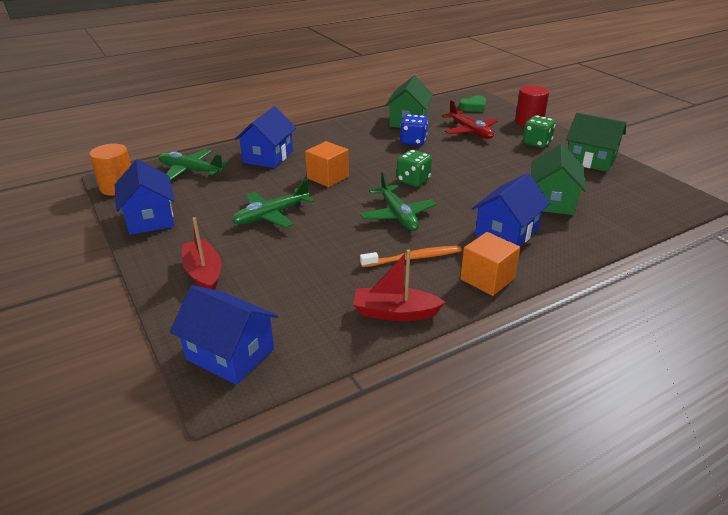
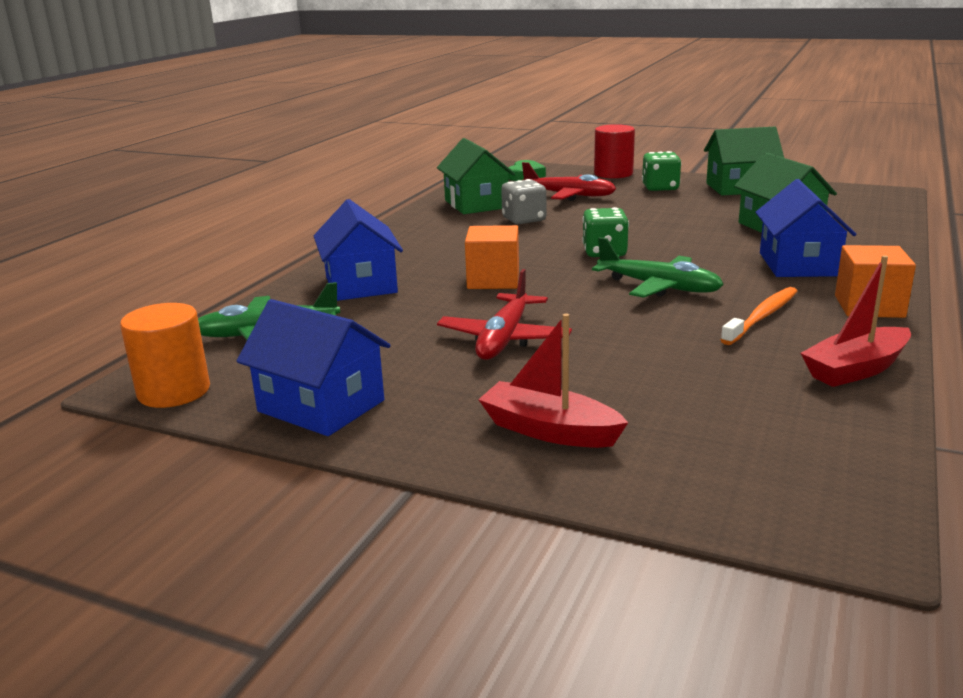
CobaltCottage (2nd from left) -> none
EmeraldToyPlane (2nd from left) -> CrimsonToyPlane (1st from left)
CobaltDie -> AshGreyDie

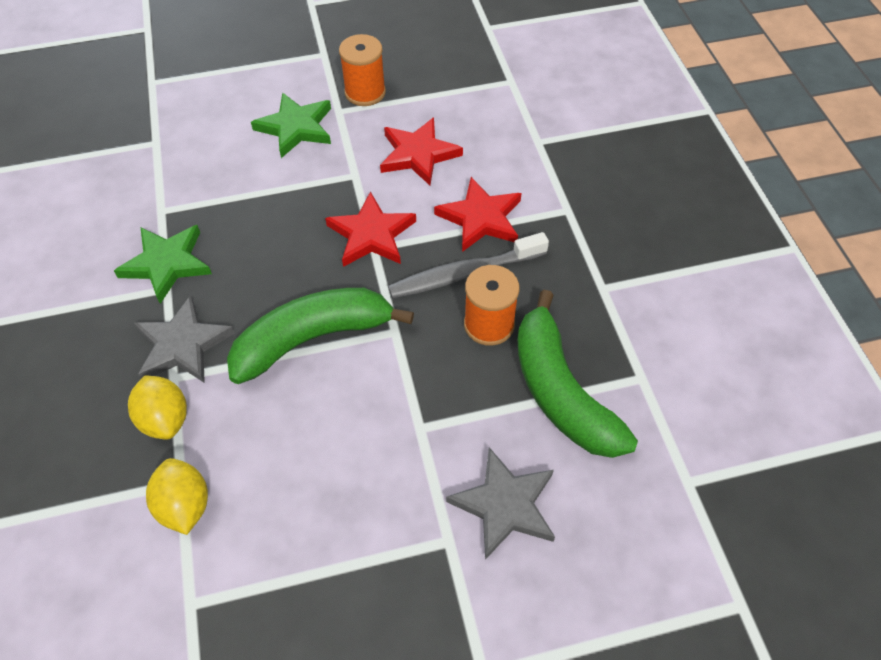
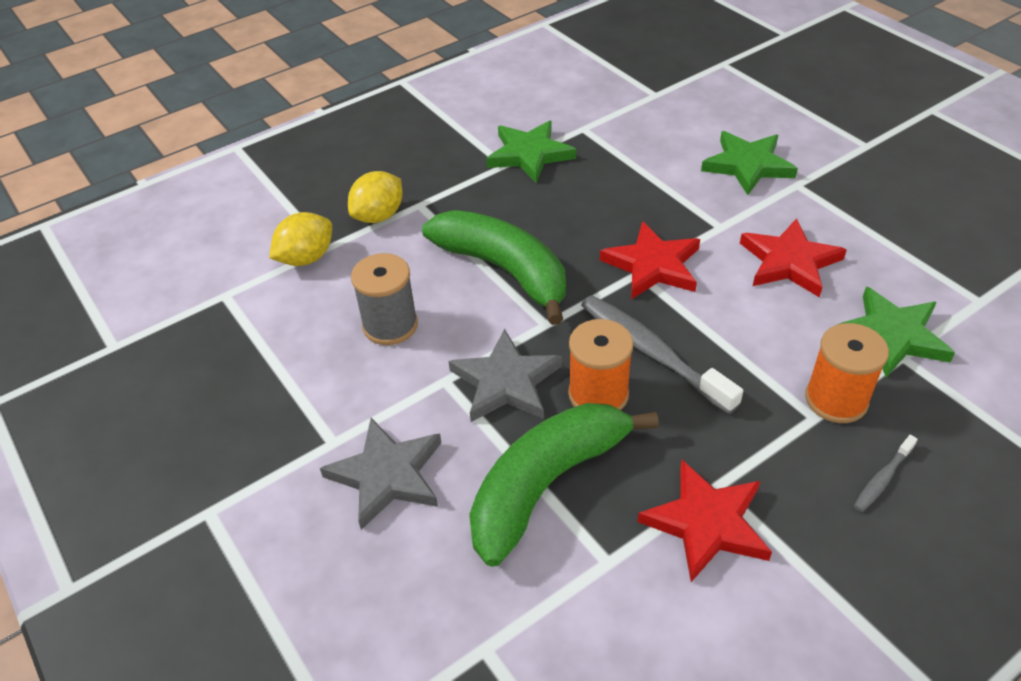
none -> AshGreySpool
none -> EmeraldStarShape (3rd from left)
none -> AshGreyDentalBrush (2nd from left)
AshGreyStarShape (1st from left in the first image) -> AshGreyStarShape (2nd from left), move
OrangeSpool (1st from left in the first image) -> OrangeSpool (2nd from left), move
CrimsonStarShape (3rd from left in the first image) -> CrimsonStarShape (2nd from left), move

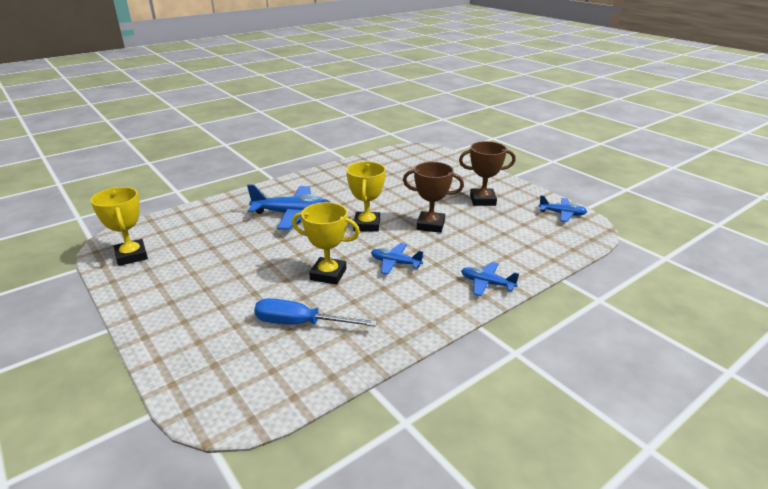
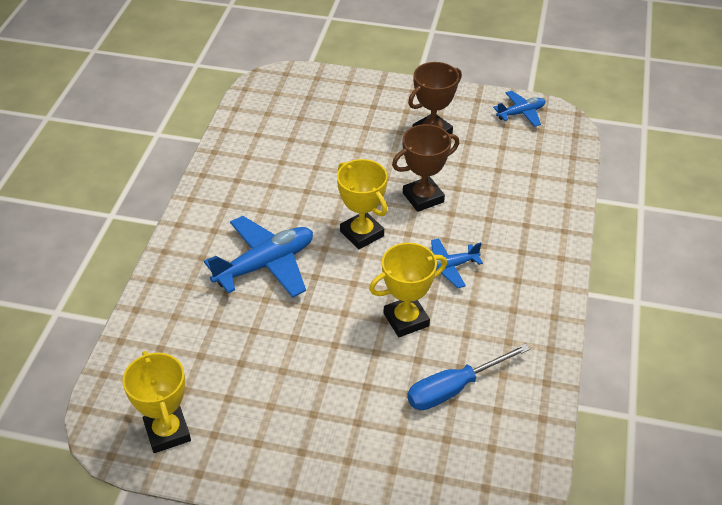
CobaltToyPlane (3rd from left) -> none
YellowAwardCup (1st from left), 45 degrees clockwise

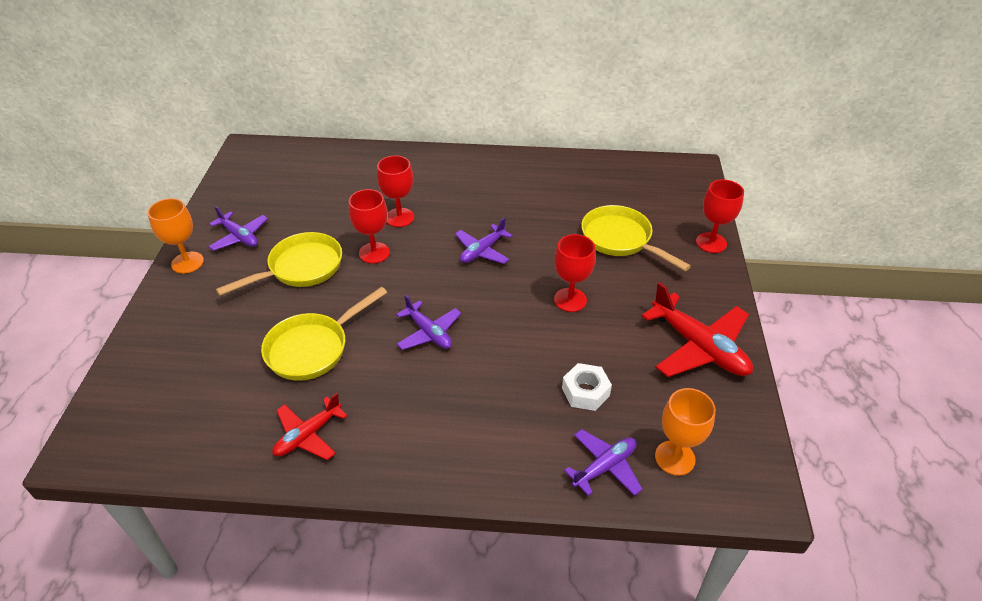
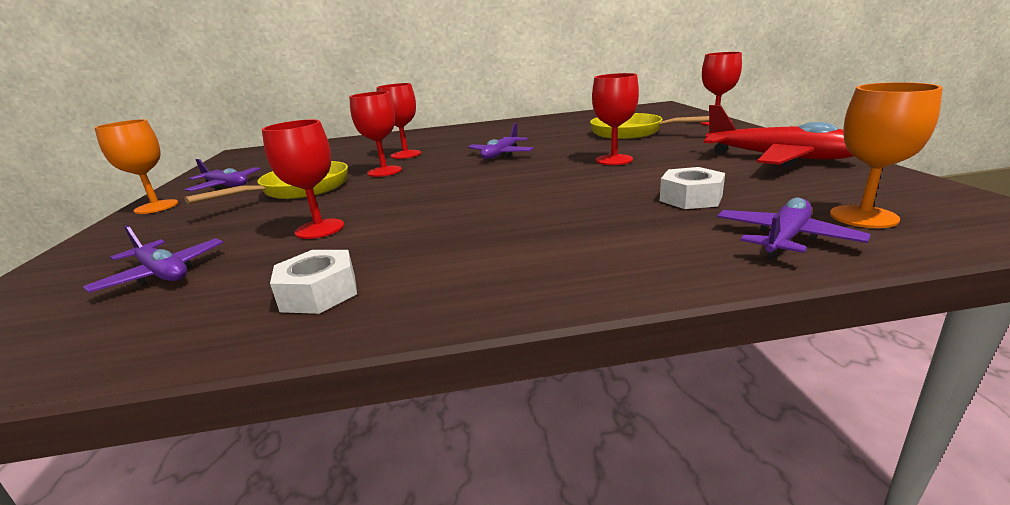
PurpleToyPlane (2nd from left in the first image) -> PurpleToyPlane (1st from left), move
YellowFryingPan (2nd from left) -> CrimsonWineGlass (1st from left)
CrimsonToyPlane (1st from left) -> SnowWhiteNut (1st from left)

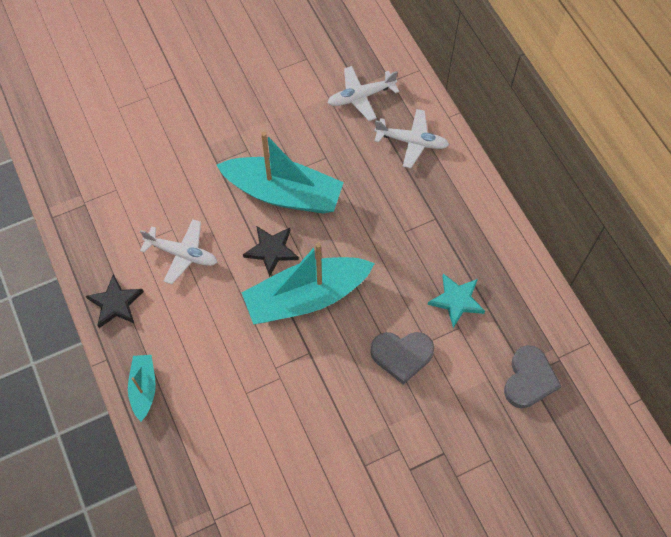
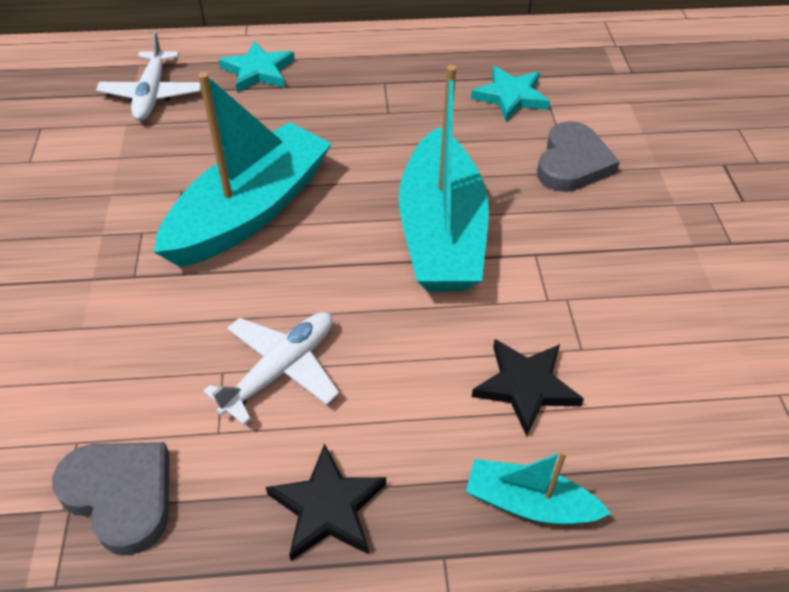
JetBlackStarShape (2nd from left), move
AshGreyHeartShape (2nd from left in the first image) -> AshGreyHeartShape (1st from left), move
SnowWhiteToyPlane (3rd from left) -> AquaStarShape (1st from left)

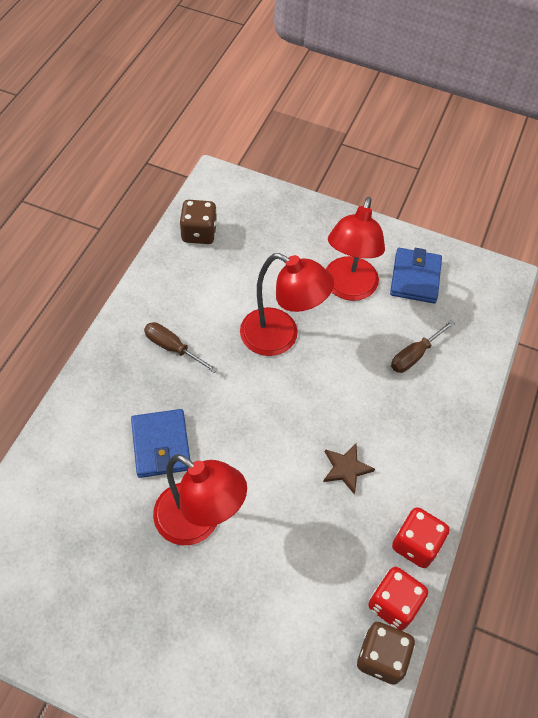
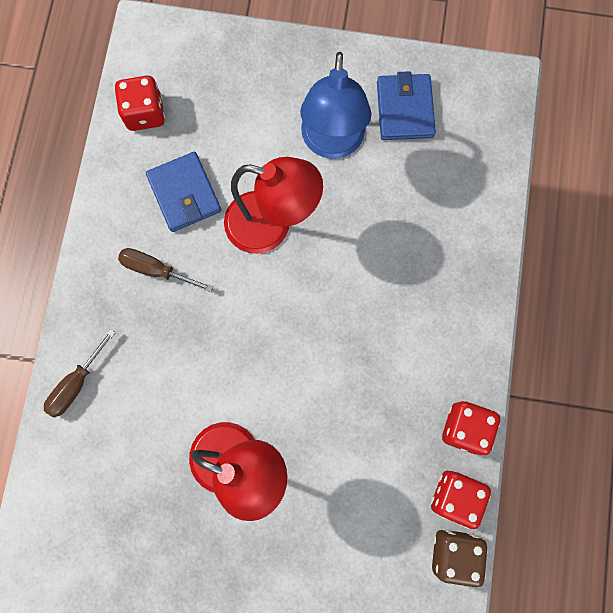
BrownStarShape -> none
CobaltCardWallet (1st from left), move
BrownScrewdriver (2nd from left in the first image) -> BrownScrewdriver (1st from left), move
BrownDie (1st from left) -> CrimsonDie (1st from left)
CrimsonReadingLamp (3rd from left) -> CobaltReadingLamp

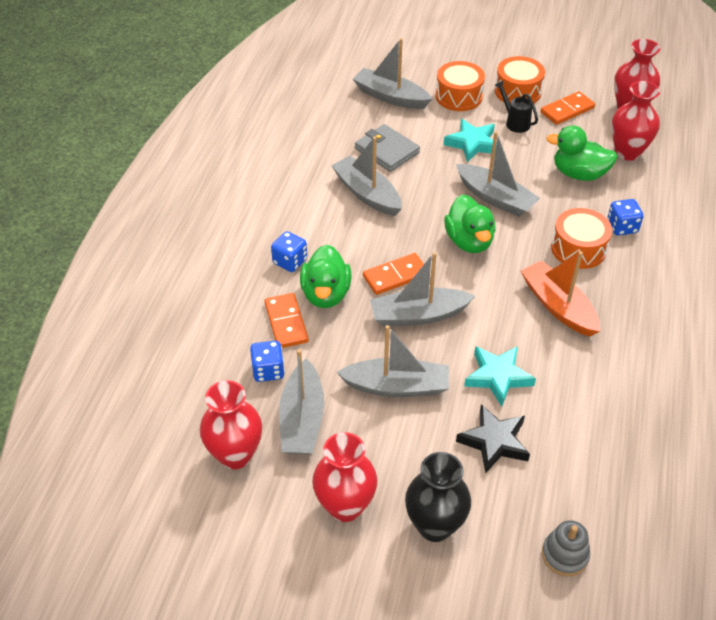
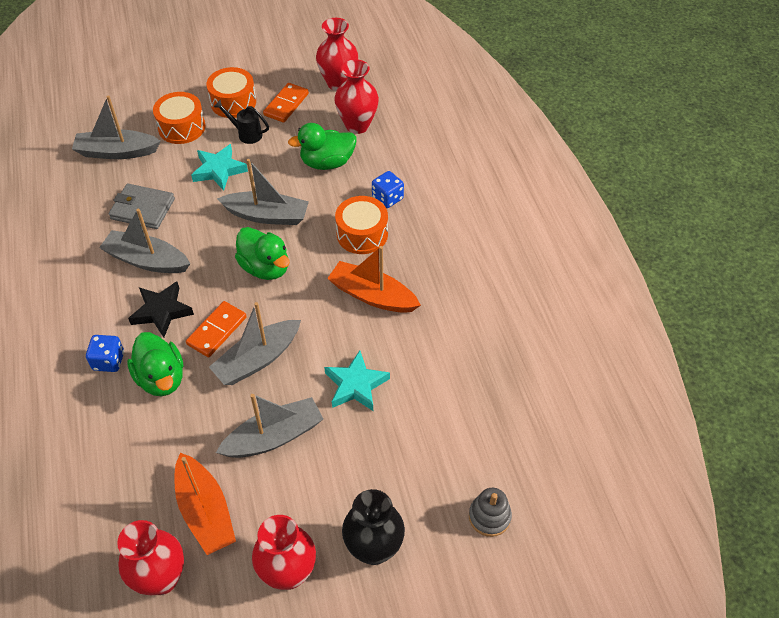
CobaltDie (1st from left) -> none
OrangeDominoTile (1st from left) -> none
JetBlackStarShape, move
AshGreyBoat (1st from left) -> OrangeBoat (1st from left)

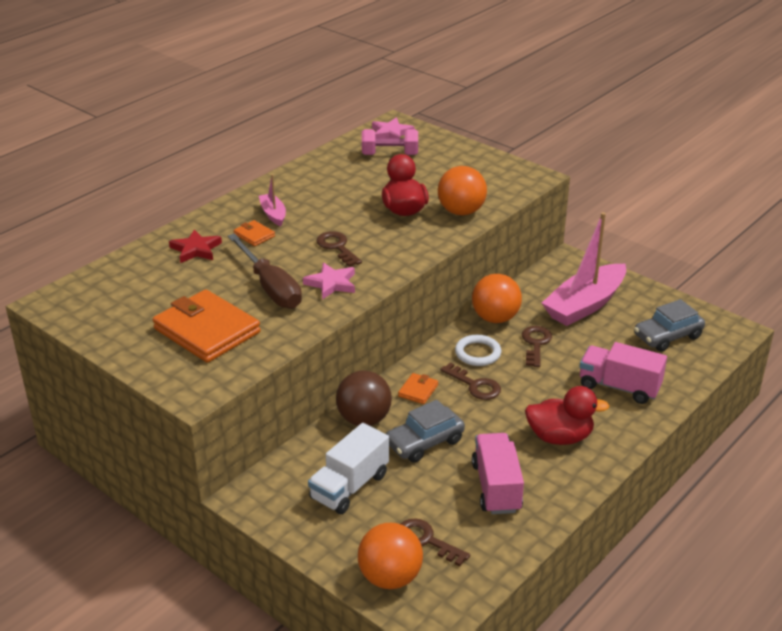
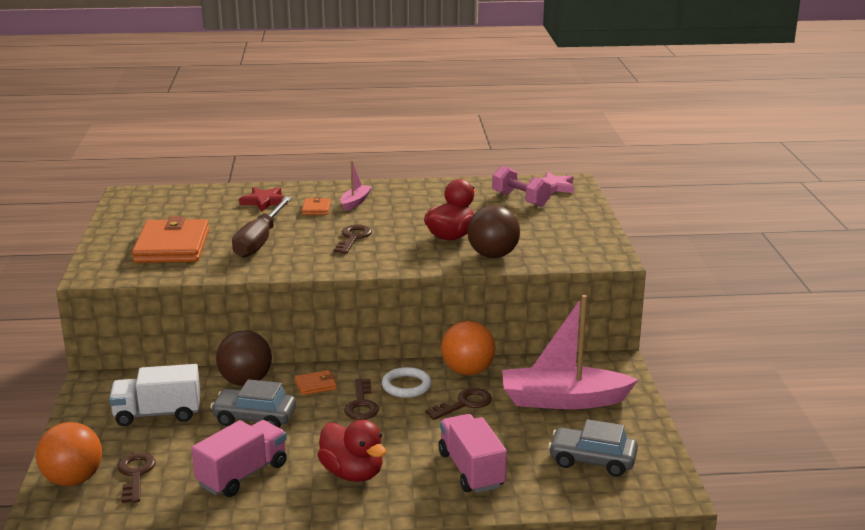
RosePinkStarShape (1st from left) -> none
OrangeSphere (2nd from left) -> BrownSphere (2nd from left)

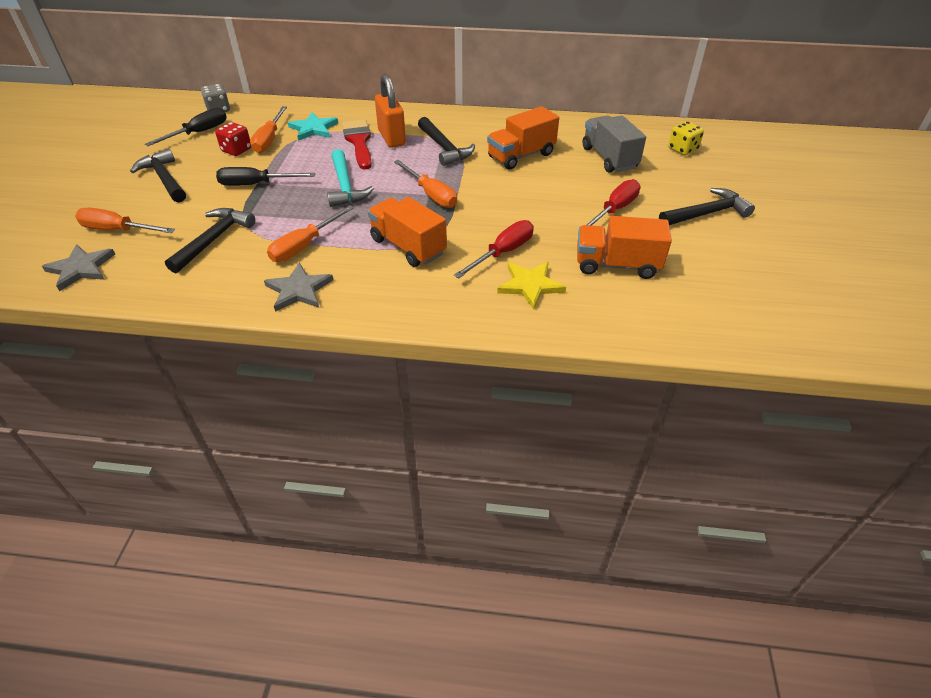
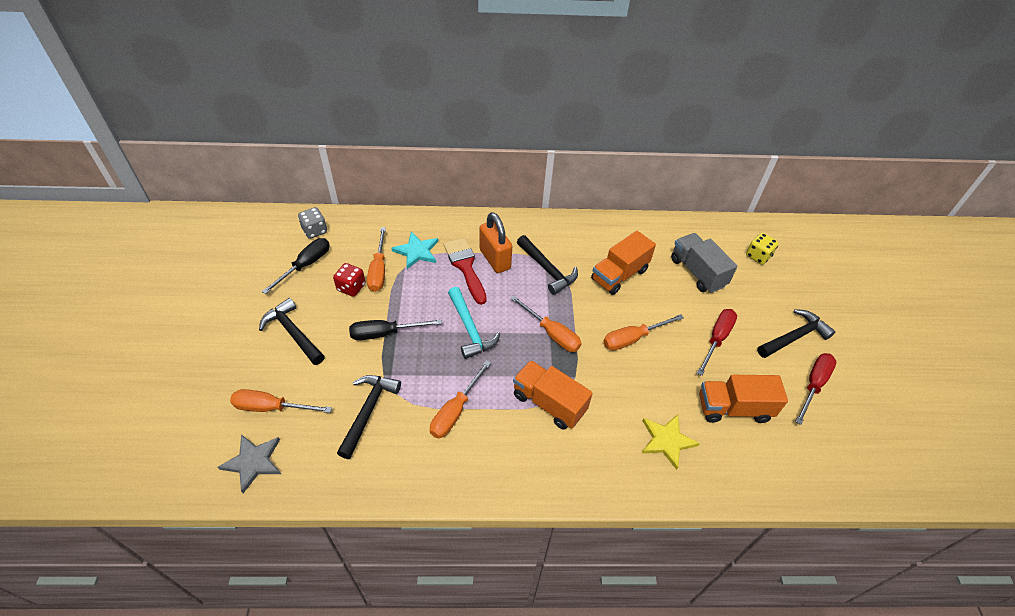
AshGreyStarShape (2nd from left) -> none
none -> OrangeScrewdriver (5th from left)
CrimsonScrewdriver (1st from left in the first image) -> CrimsonScrewdriver (2nd from left), move

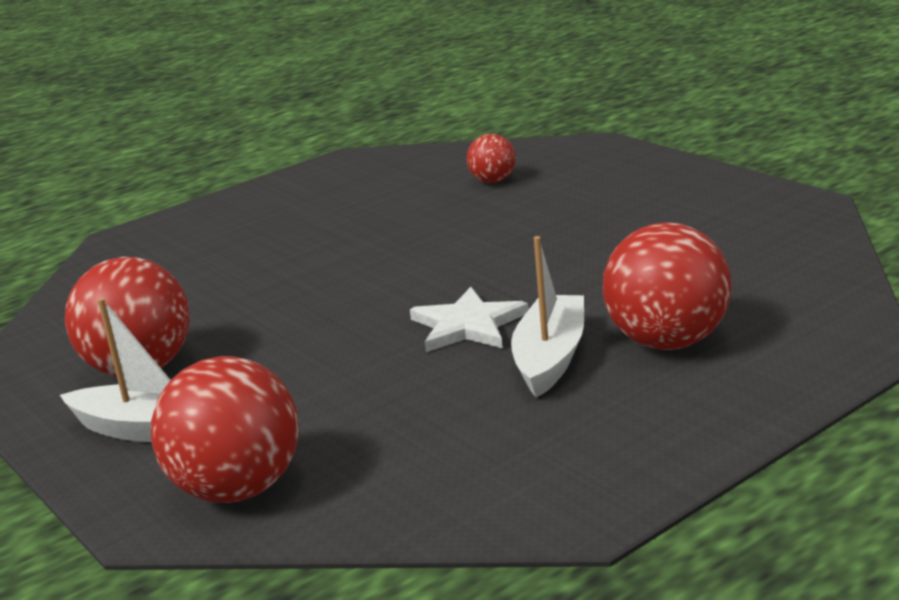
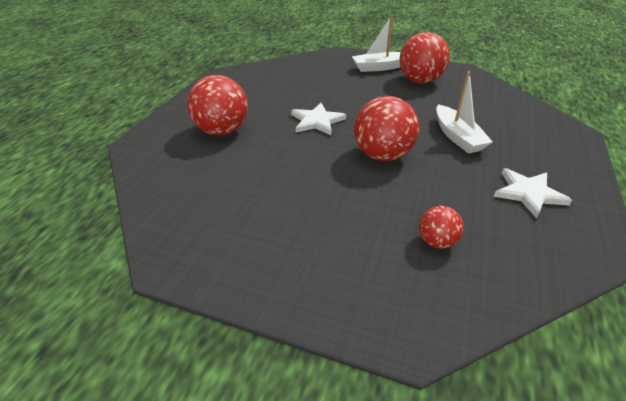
none -> SnowWhiteStarShape (2nd from left)
CrimsonSphere (2nd from left), move
SnowWhiteBoat (2nd from left), move

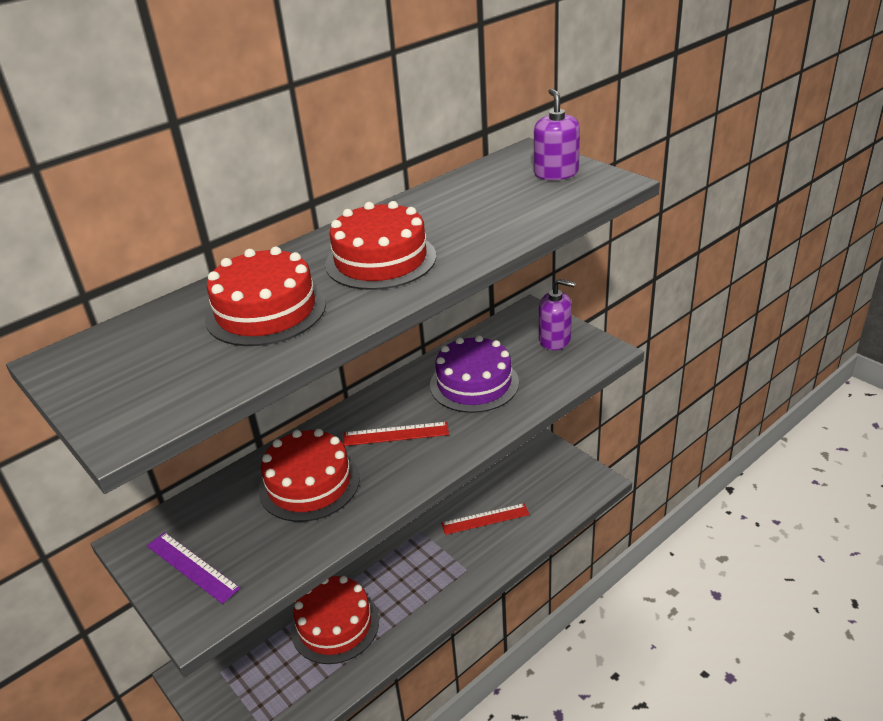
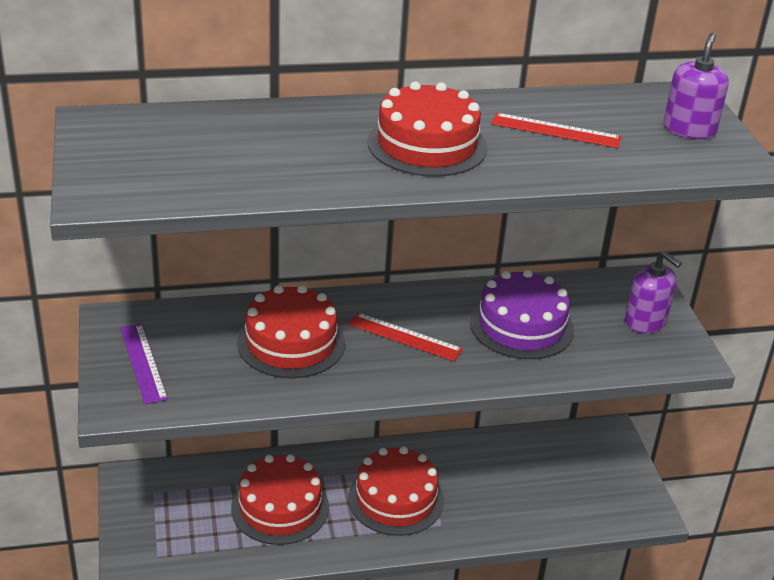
CrimsonGateau (1st from left in the first image) -> CrimsonGateau (3rd from left), move
CrimsonStraightedge (2nd from left), move

